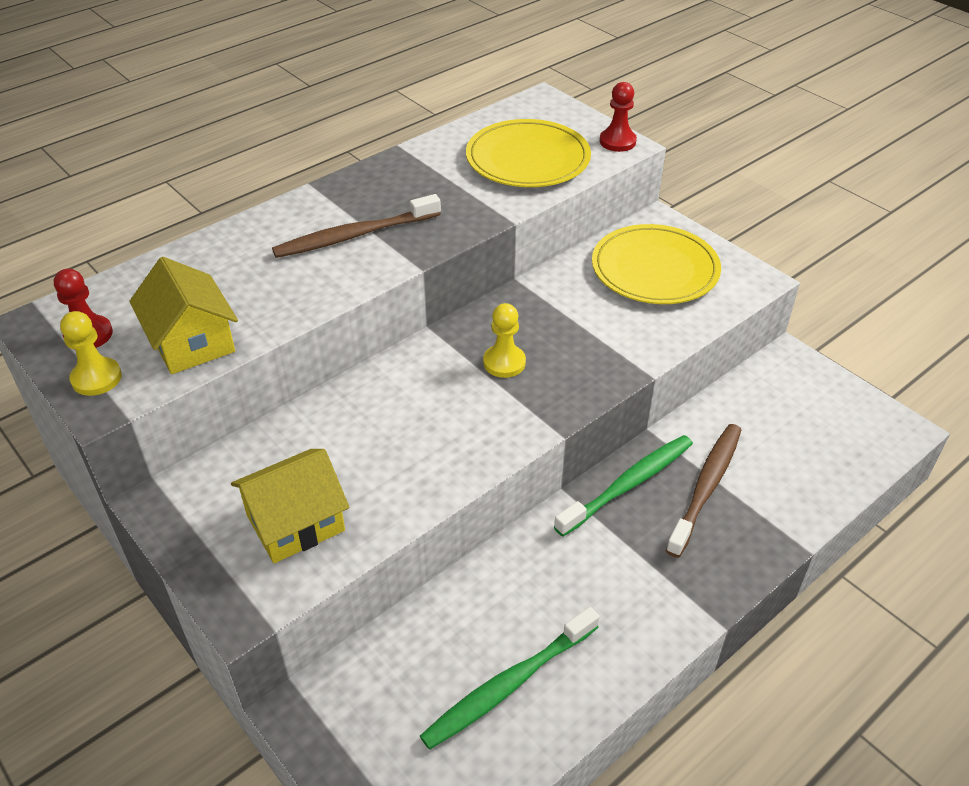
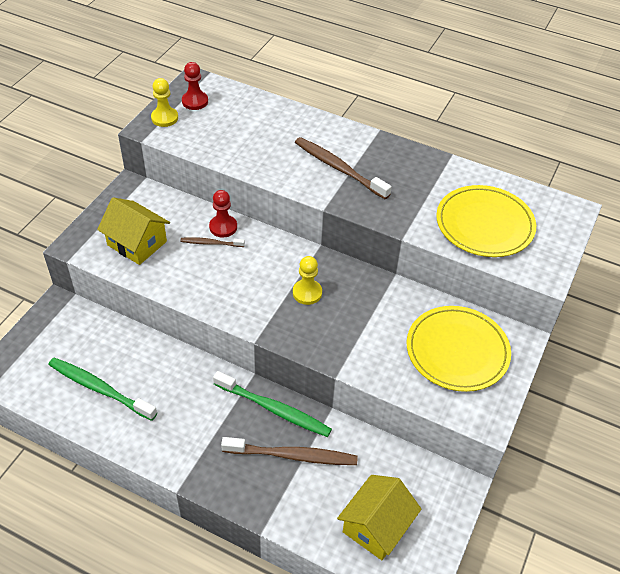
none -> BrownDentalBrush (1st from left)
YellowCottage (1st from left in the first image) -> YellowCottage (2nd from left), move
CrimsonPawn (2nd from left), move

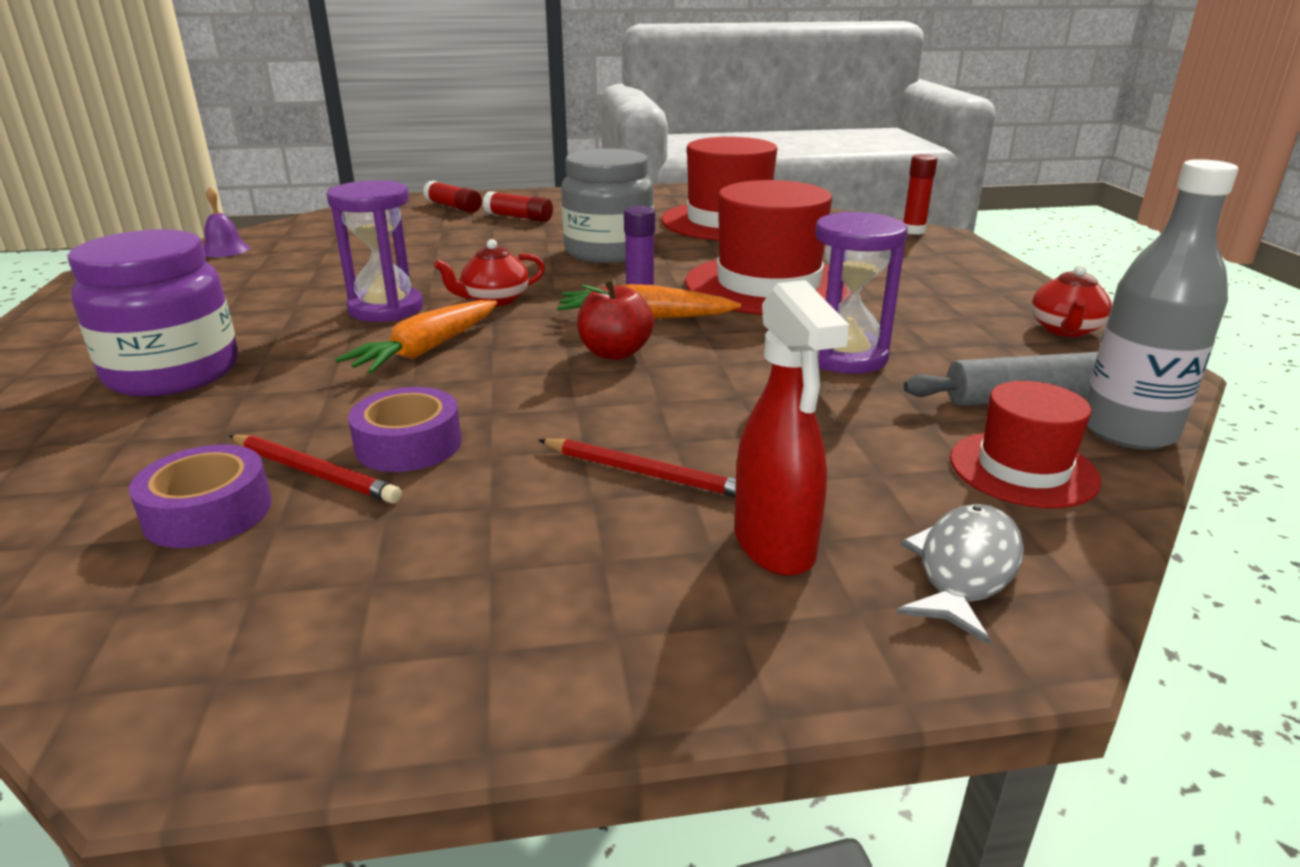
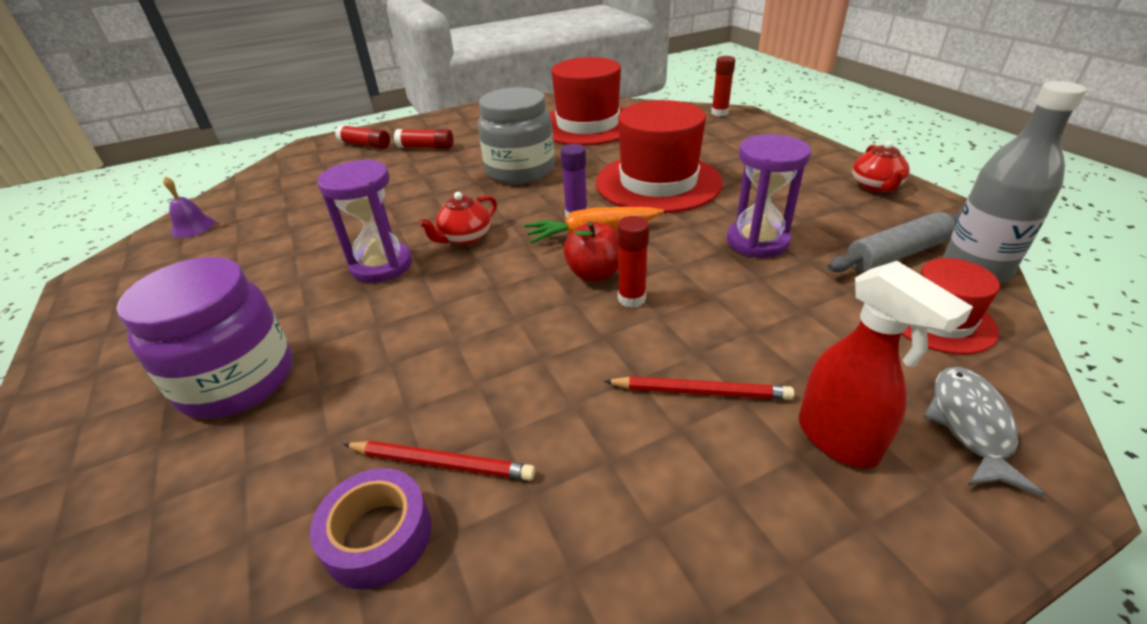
OrangeRootVegetable (1st from left) -> none
PurpleTape (2nd from left) -> none
none -> CrimsonGlue (3rd from left)

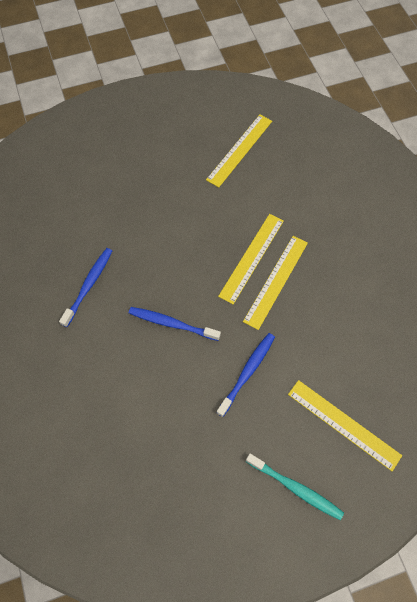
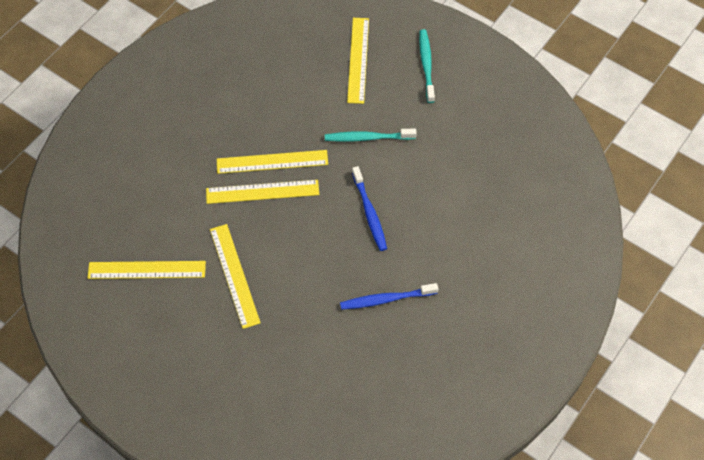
none -> YellowStraightedge (2nd from left)
CobaltDentalBrush (3rd from left) -> AquaDentalBrush (1st from left)

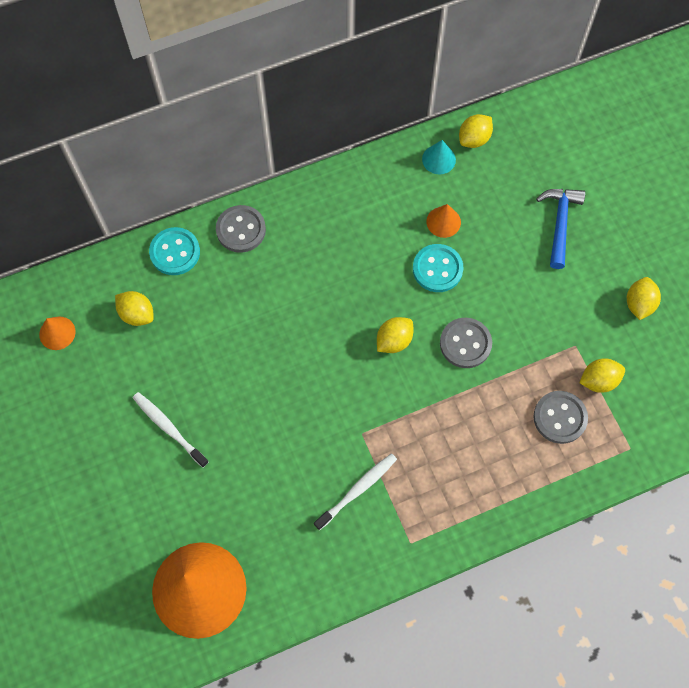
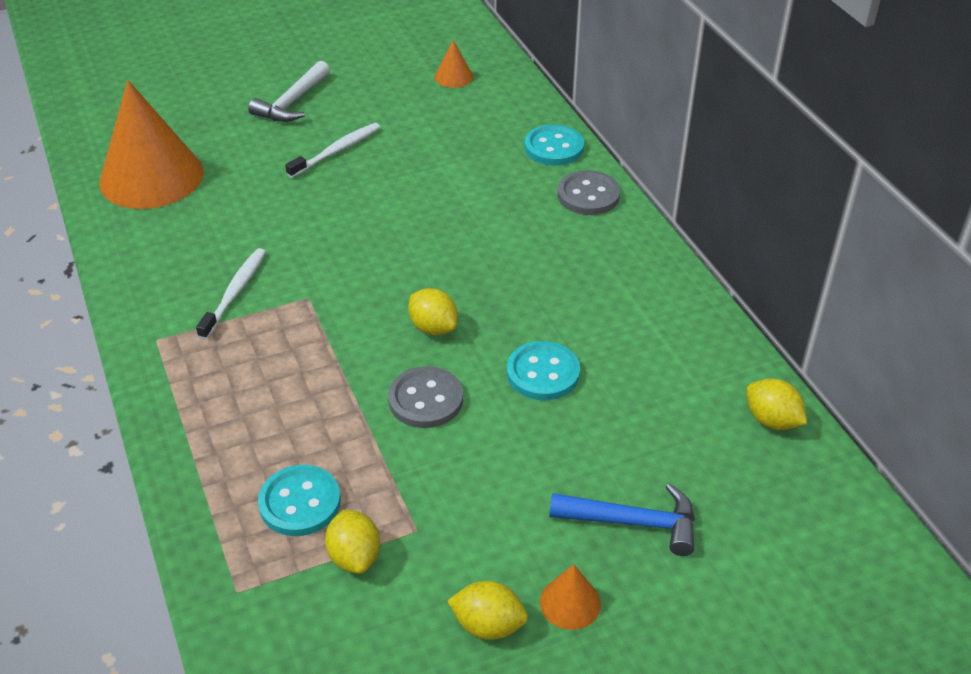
YellowToyLemon (1st from left) -> none
AquaCone -> none
none -> SnowWhiteClawHammer
OrangeCone (3rd from left), move
AshGreySewingButton (3rd from left) -> AquaSewingButton (1st from left)
SnowWhiteDentalBrush (2nd from left in the first image) -> SnowWhiteDentalBrush (1st from left), 120 degrees counterclockwise

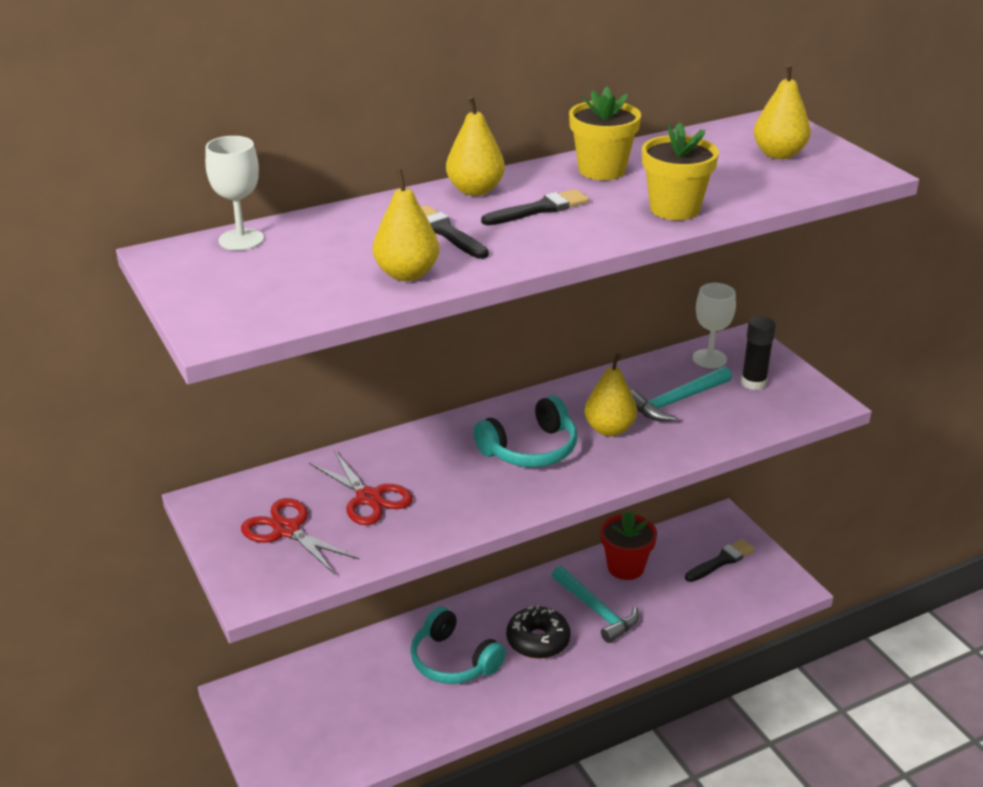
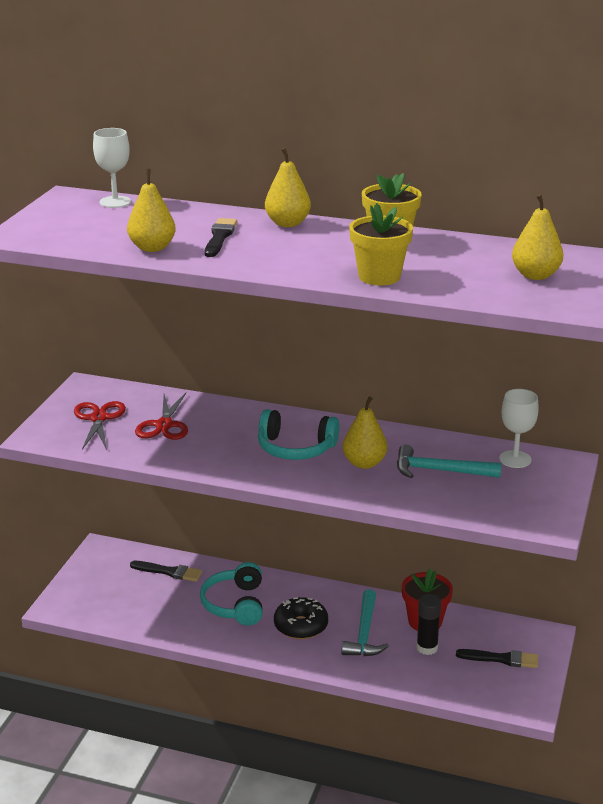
JetBlackPaintbrush (2nd from left in the first image) -> JetBlackPaintbrush (1st from left), move
JetBlackGlue, move

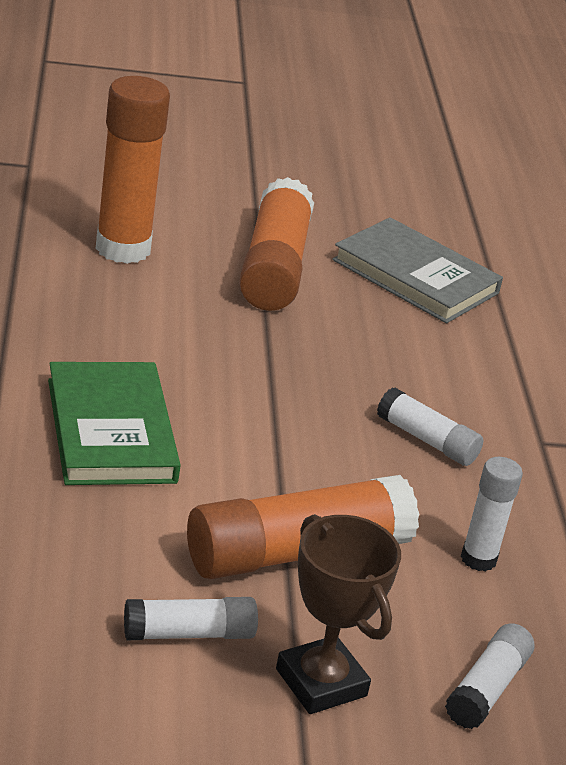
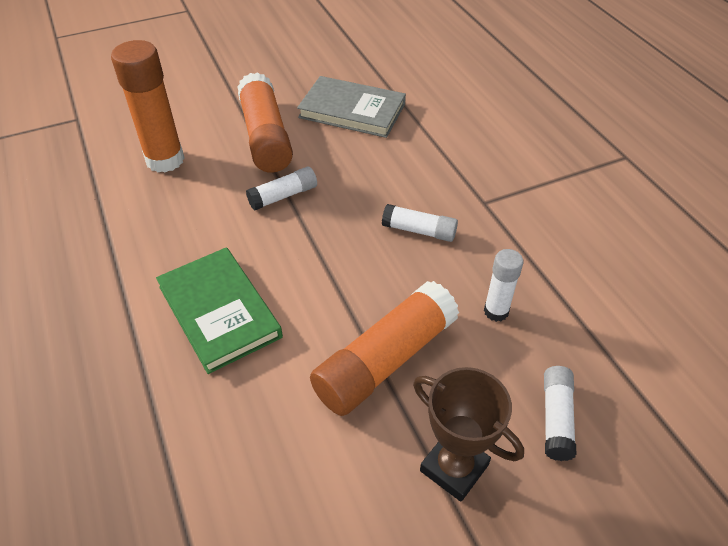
SnowWhiteGlue (1st from left), move

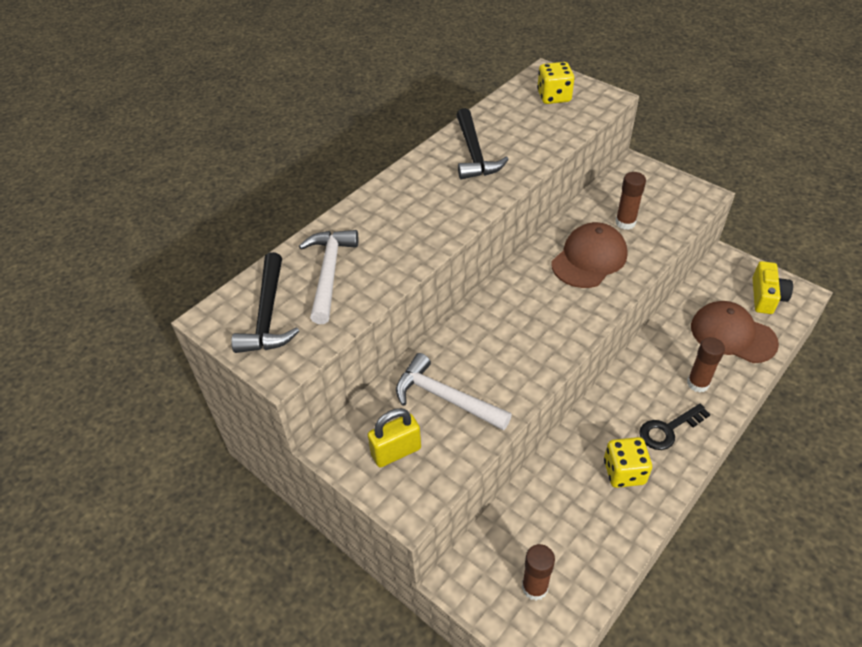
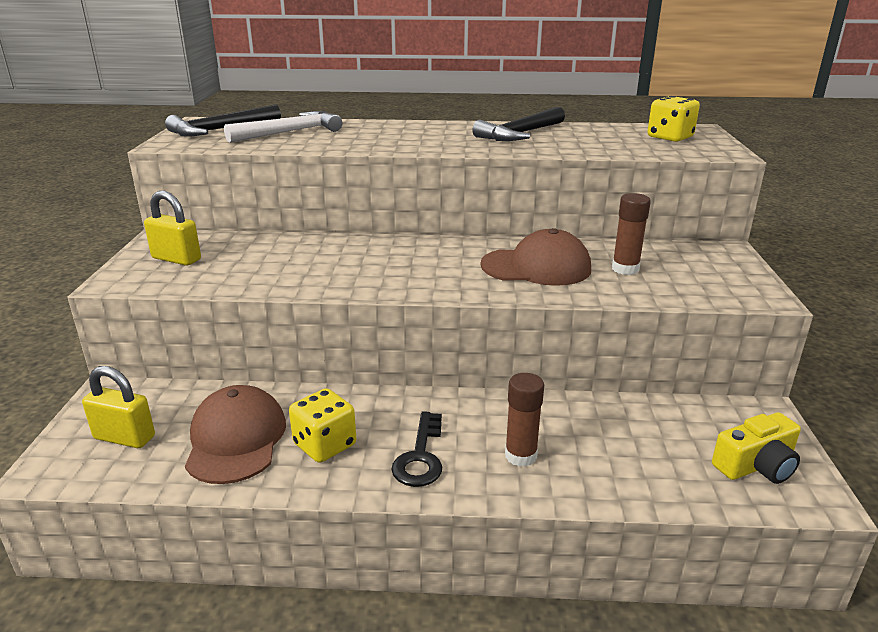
SnowWhiteClawHammer (2nd from left) -> none
BrownBaseballCap (2nd from left in the first image) -> BrownBaseballCap (1st from left), move
BrownGlue (1st from left) -> YellowSmallLock (1st from left)
JetBlackLatchkey, 105 degrees counterclockwise

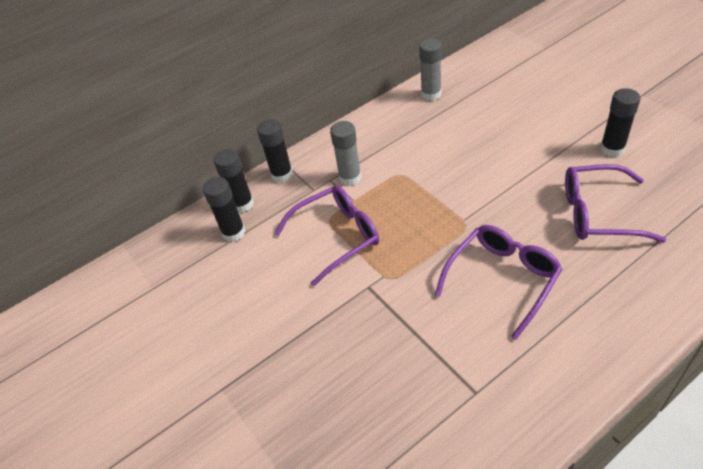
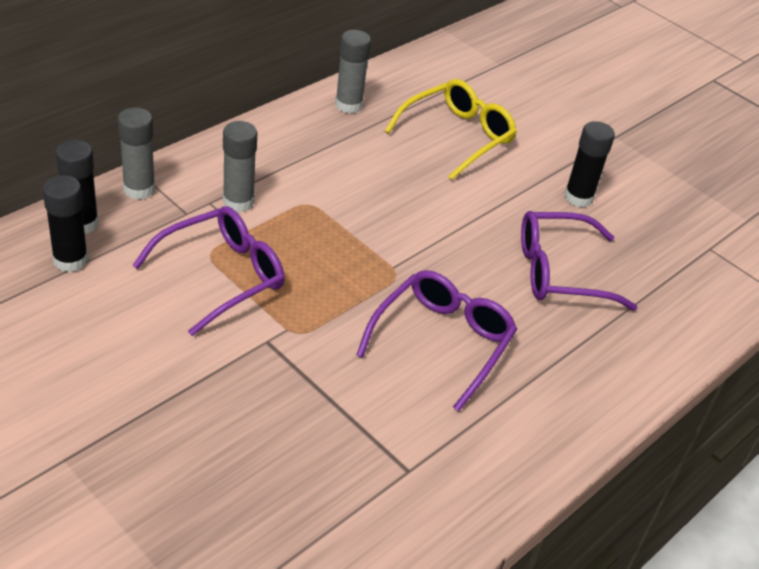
none -> YellowEyeglasses
JetBlackGlue (3rd from left) -> AshGreyGlue (1st from left)

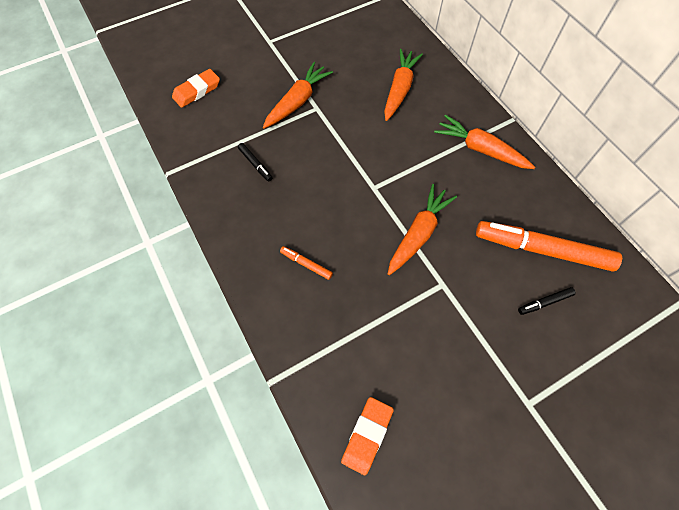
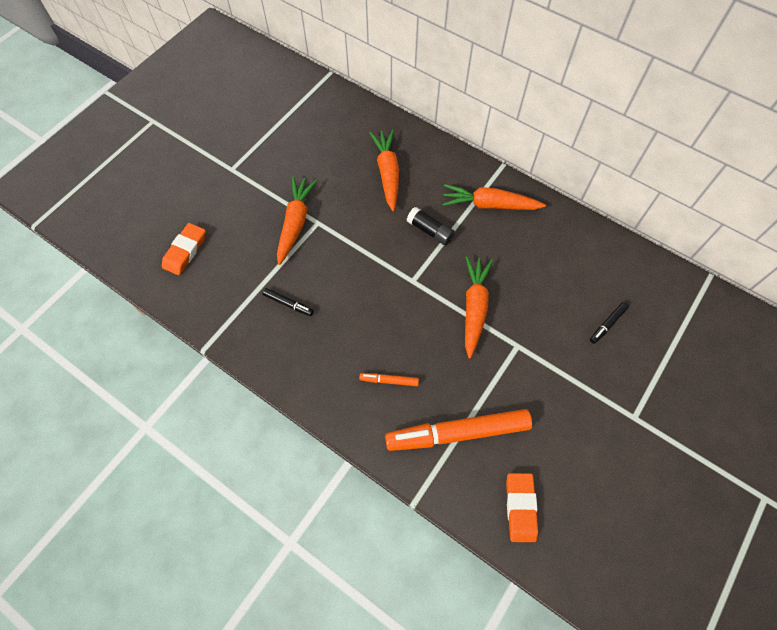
none -> JetBlackGlue
OrangeMarkerPen (2nd from left), move

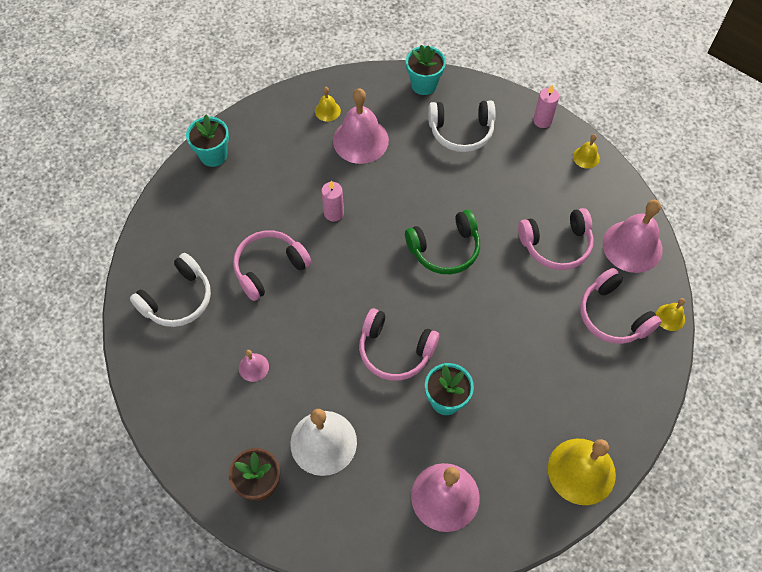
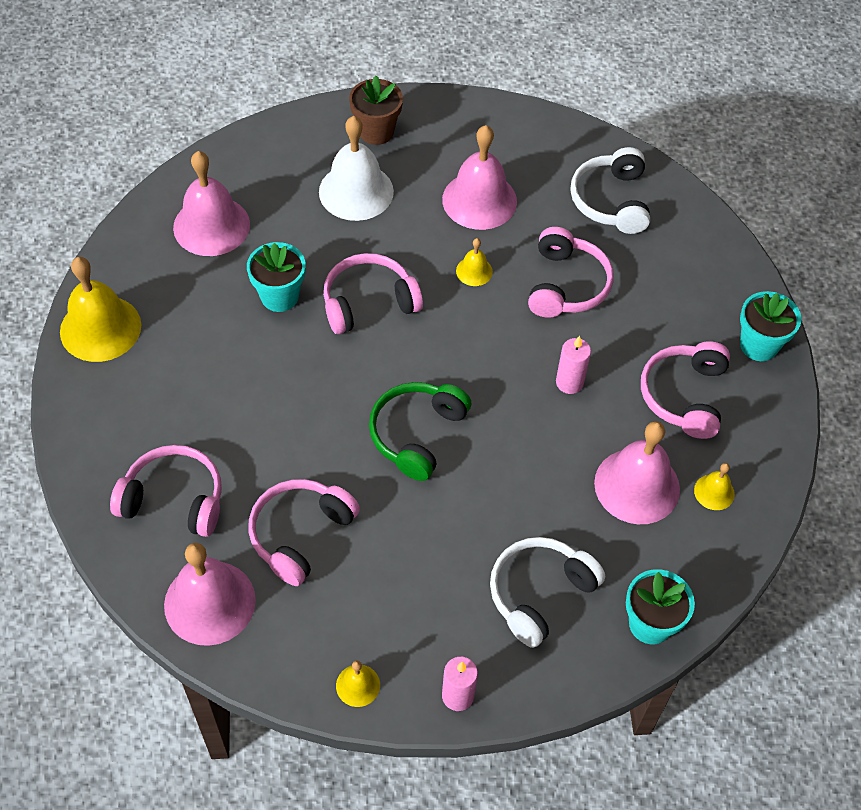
none -> RosePinkHeadphones (5th from left)
YellowHandBell (4th from left in the first image) -> YellowHandBell (3rd from left), move
RosePinkHandBell (1st from left in the first image) -> RosePinkHandBell (3rd from left), x2.11

